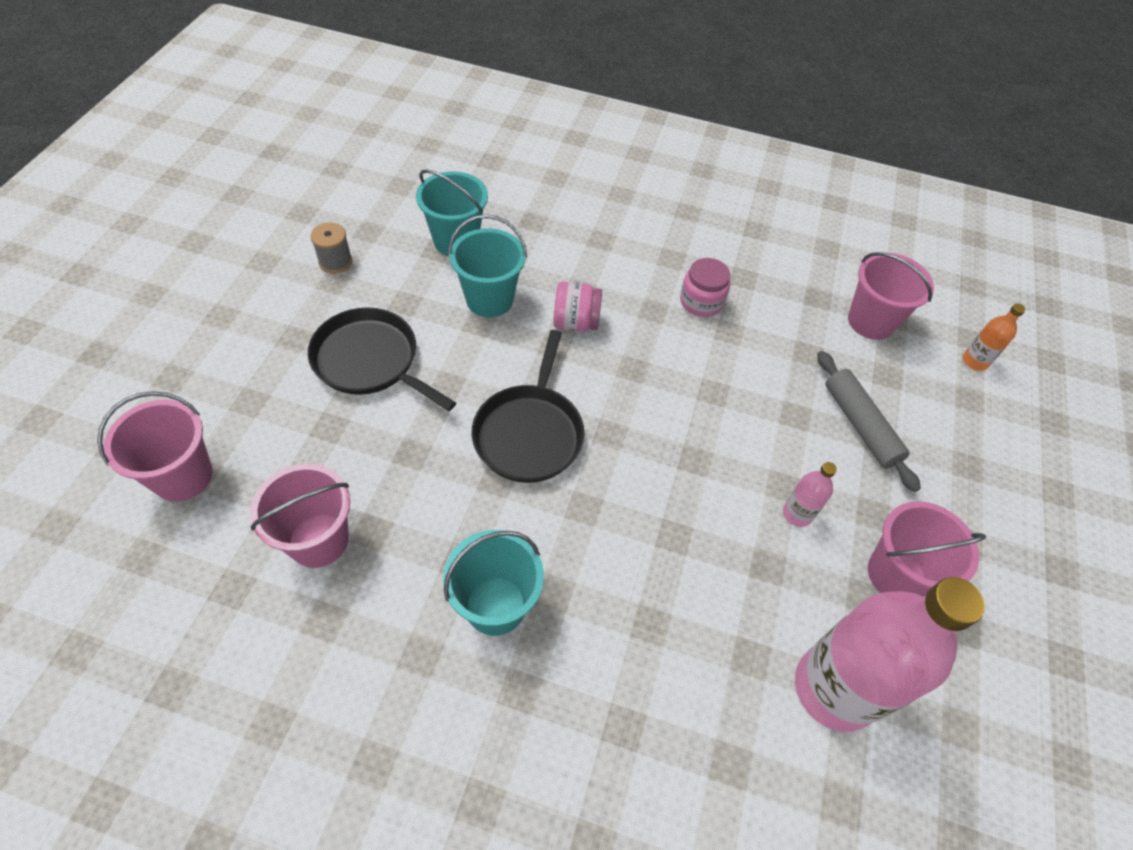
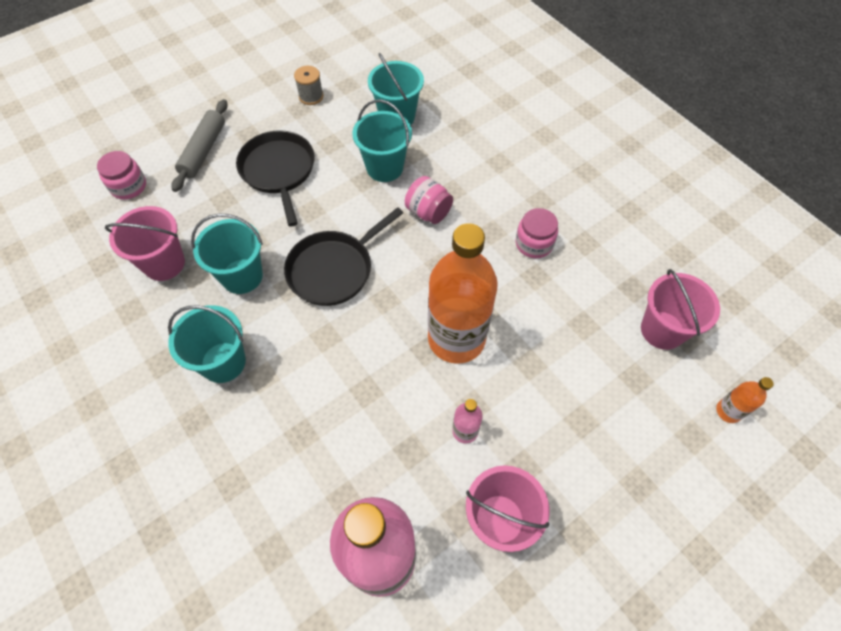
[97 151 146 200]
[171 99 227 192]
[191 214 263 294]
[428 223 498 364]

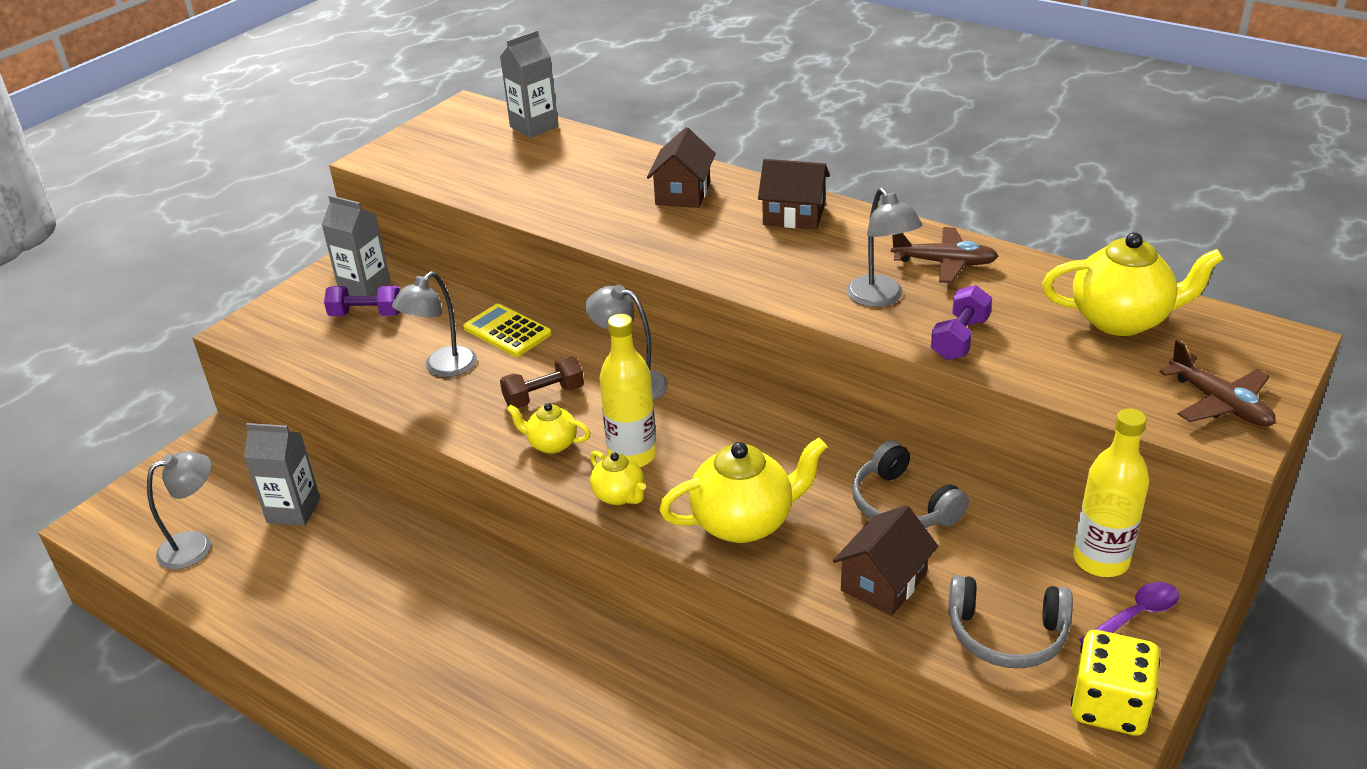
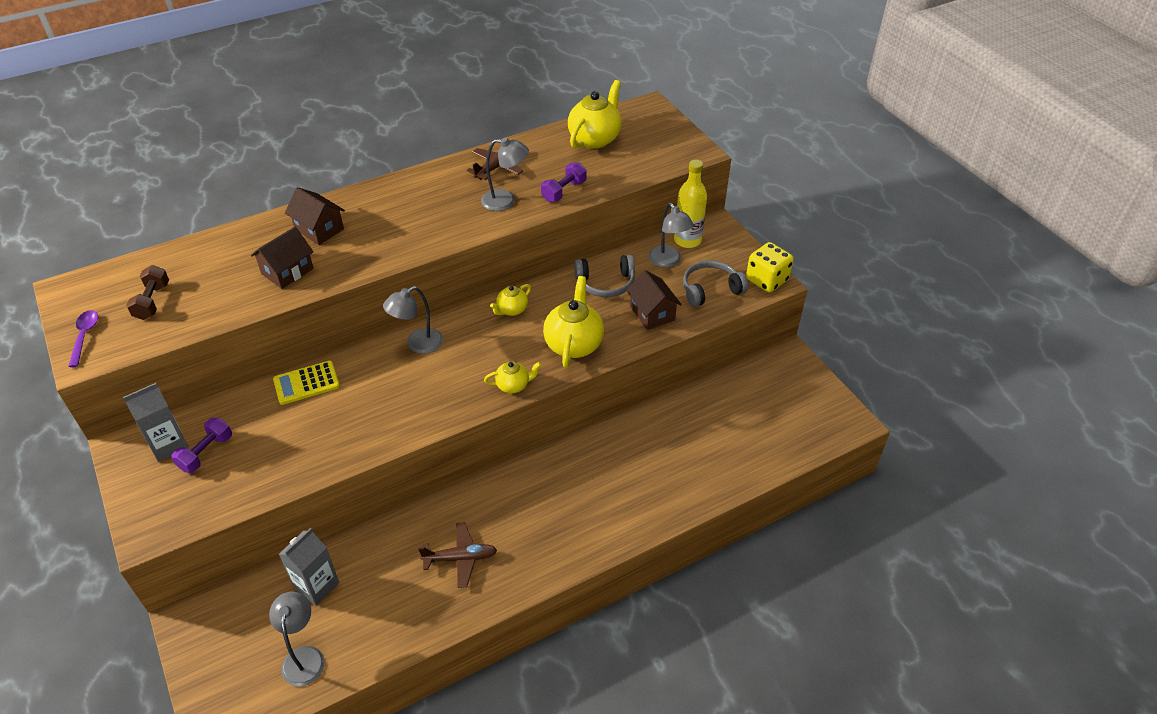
[68 310 98 367]
[126 265 169 320]
[250 227 314 289]
[418 522 497 588]
[490 284 531 316]
[541 162 587 202]
[648 203 694 268]
[683 260 748 307]
[500 30 558 138] (first image)
[600 314 657 467] (first image)

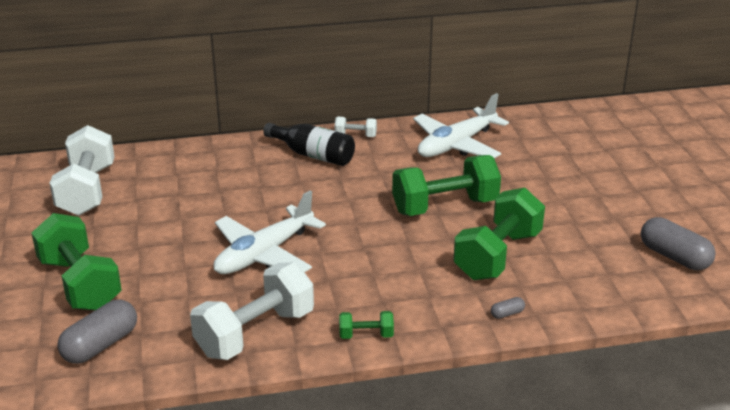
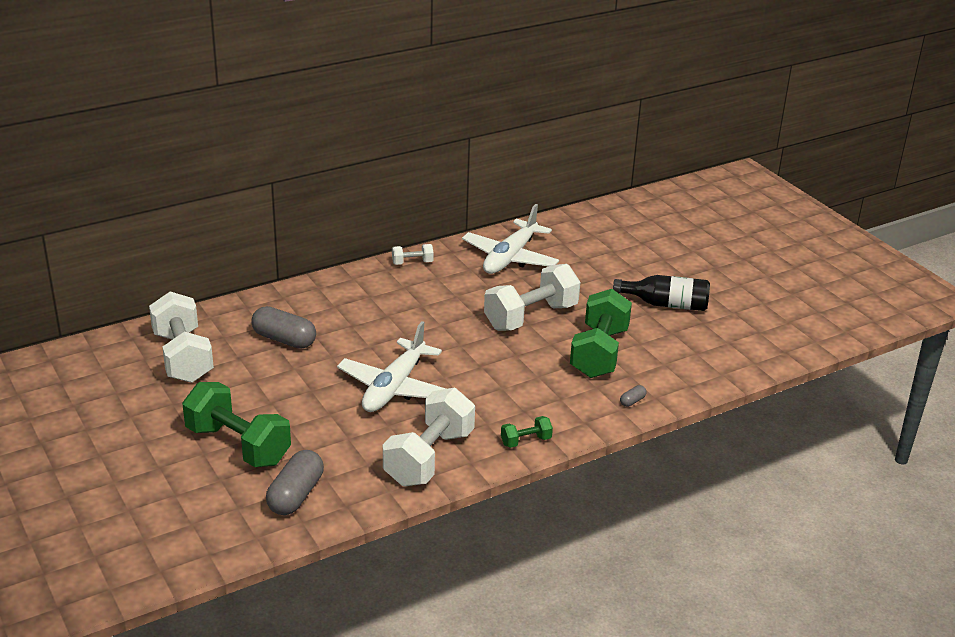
[251 306 316 349]
[484 264 580 331]
[613 275 710 311]

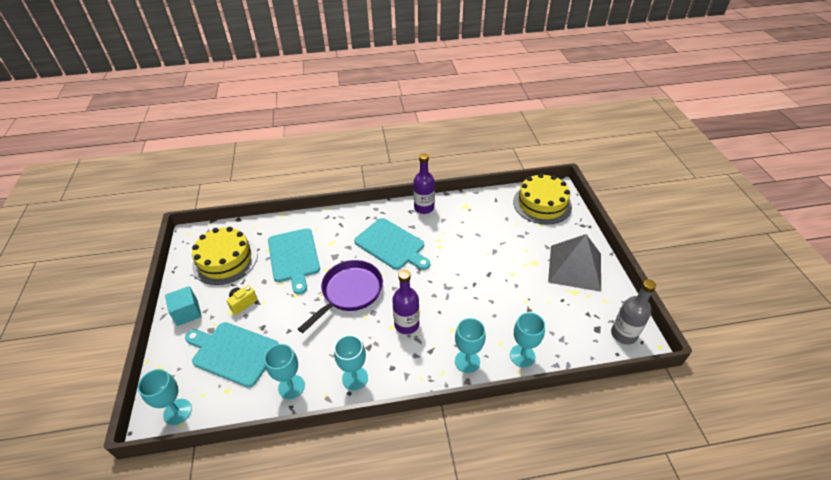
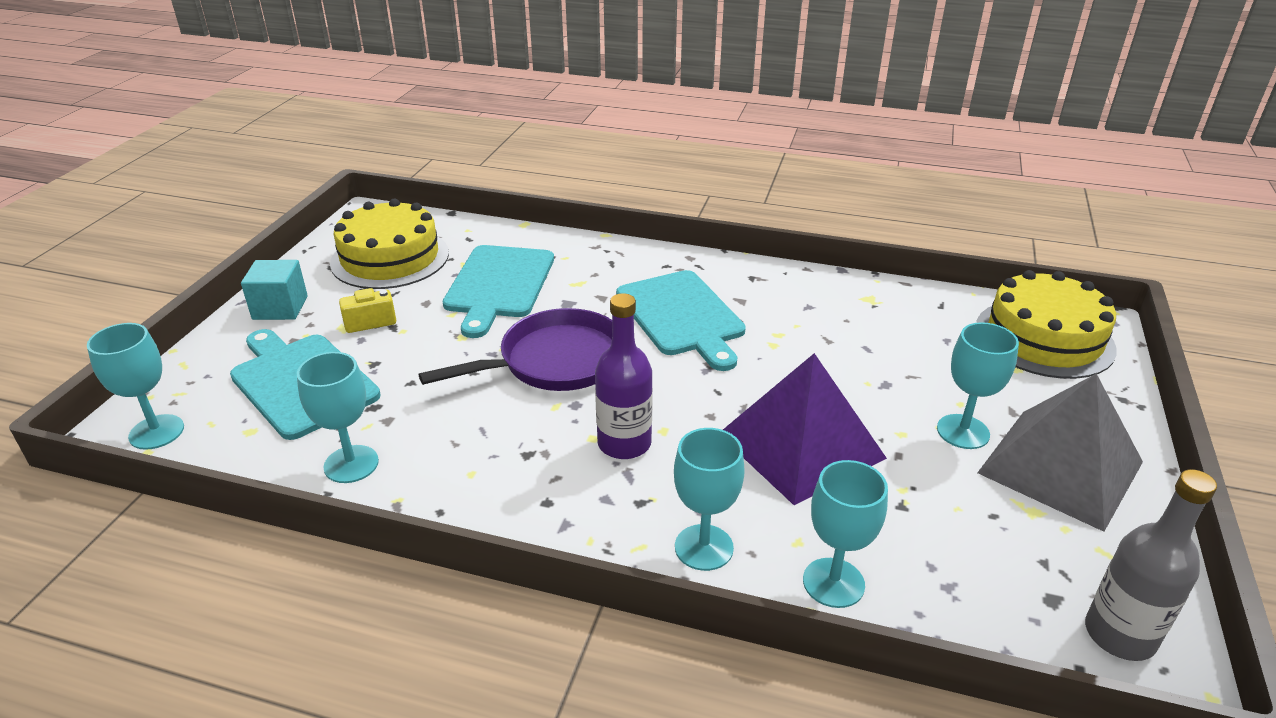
[723 353 887 505]
[937 322 1019 449]
[413 153 435 214] (first image)

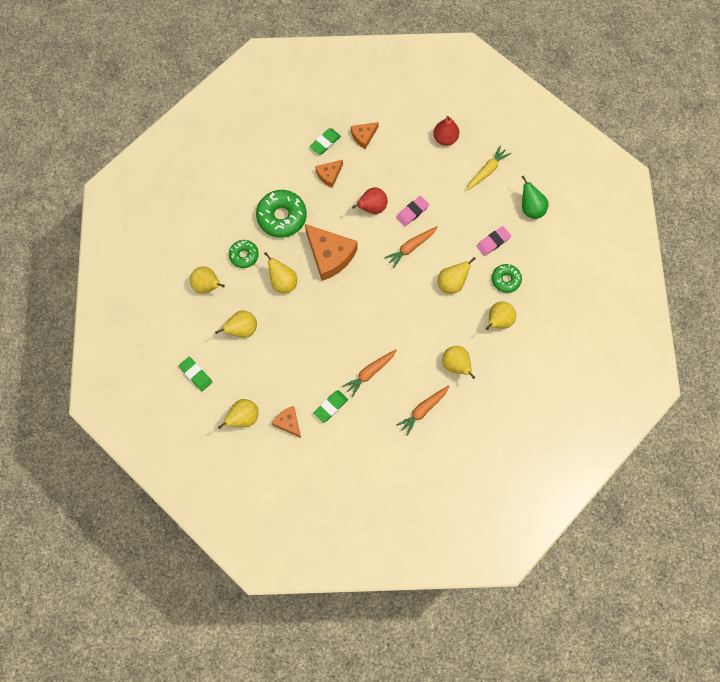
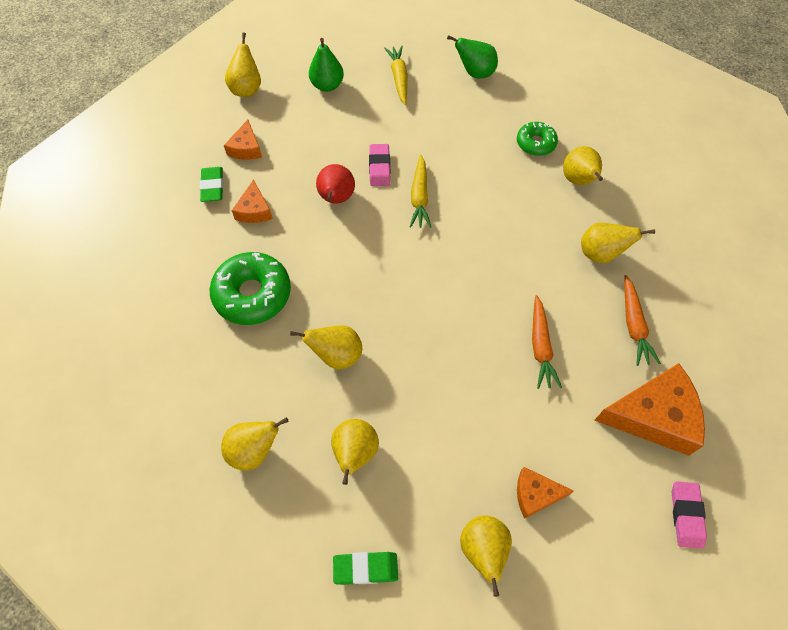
[225 33 261 97]
[309 38 344 92]
[410 155 431 228]
[594 363 705 456]
[672 481 707 549]
[229 240 259 268] (first image)
[314 390 348 423] (first image)

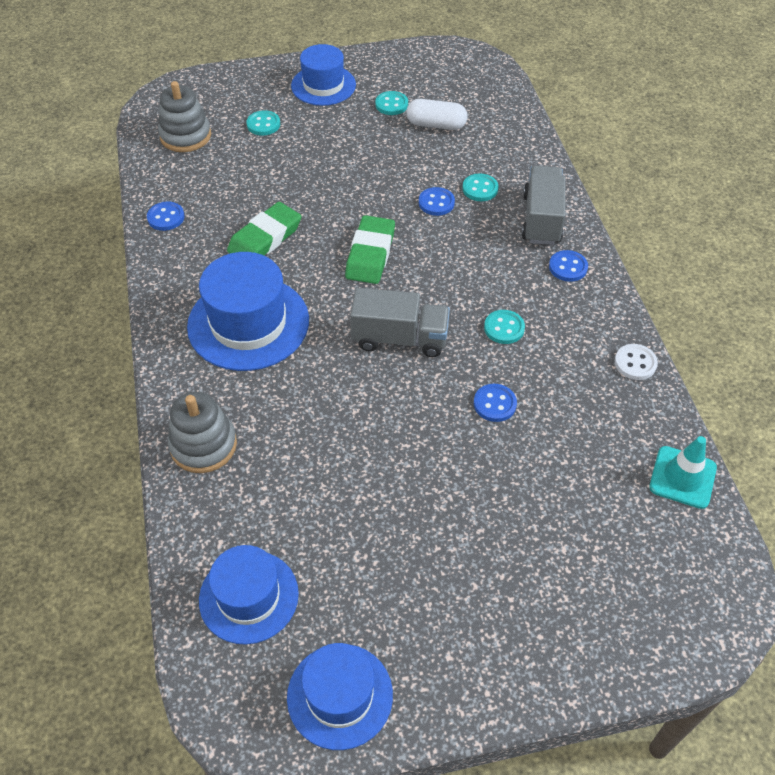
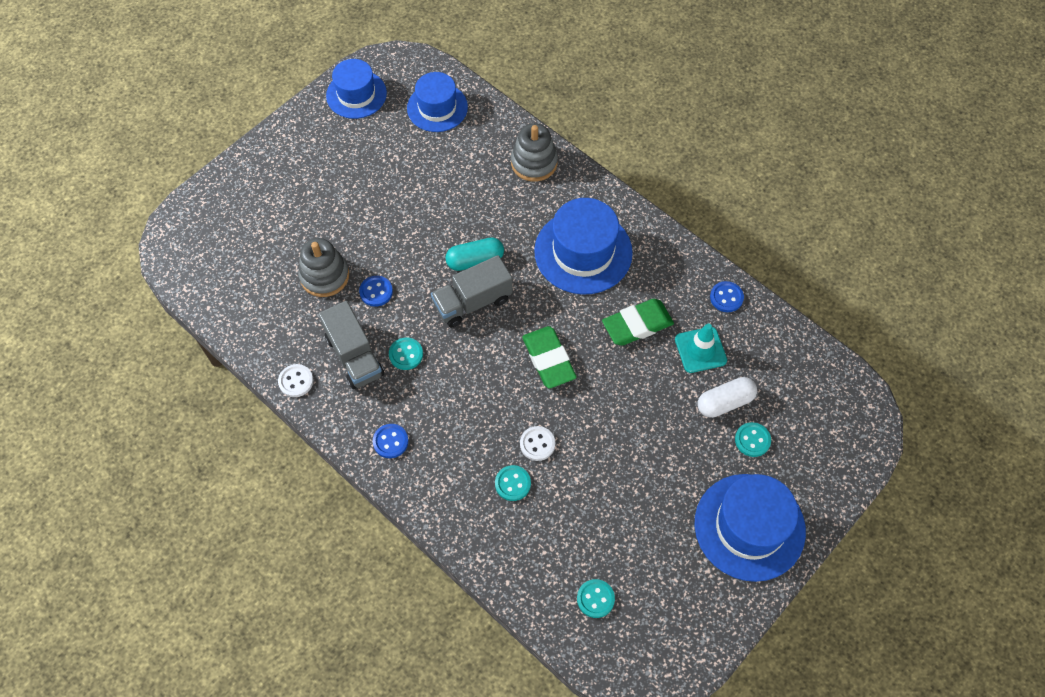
[298 238 349 297]
[319 301 384 389]
[445 237 504 271]
[520 426 555 461]
[577 579 615 618]
[602 299 674 346]
[675 323 727 373]
[695 474 806 582]
[698 377 757 418]

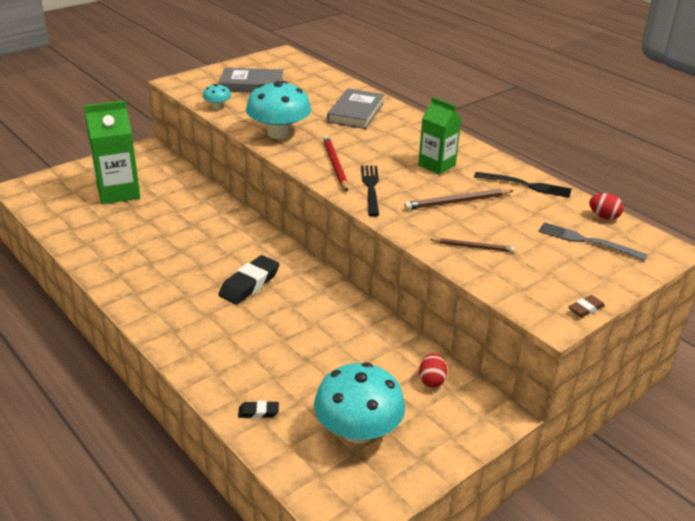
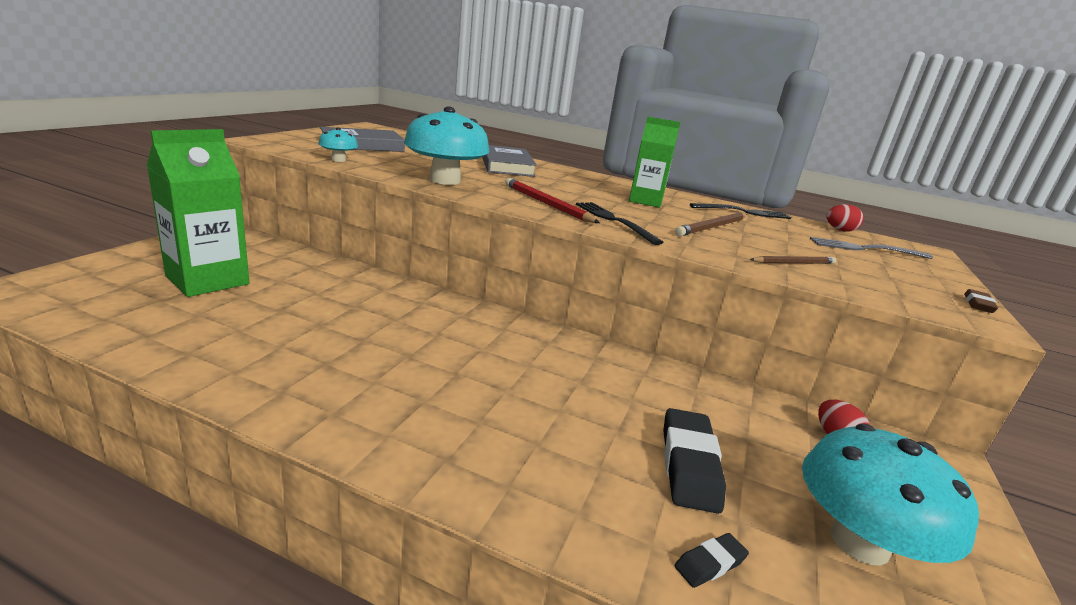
[663 408 726 514]

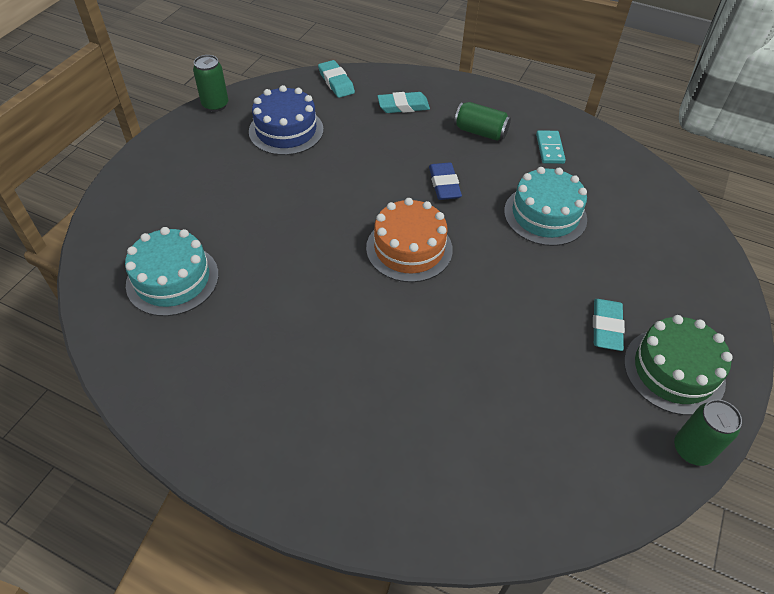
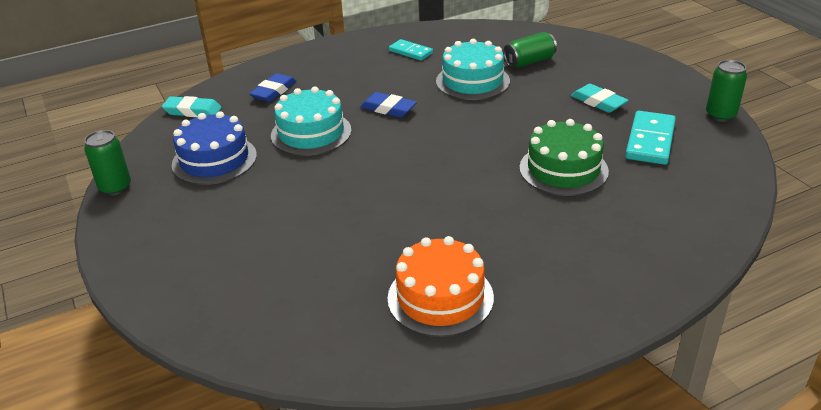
[249 73 296 102]
[271 87 352 156]
[388 236 494 337]
[503 32 557 68]
[520 119 609 196]
[625 111 676 165]

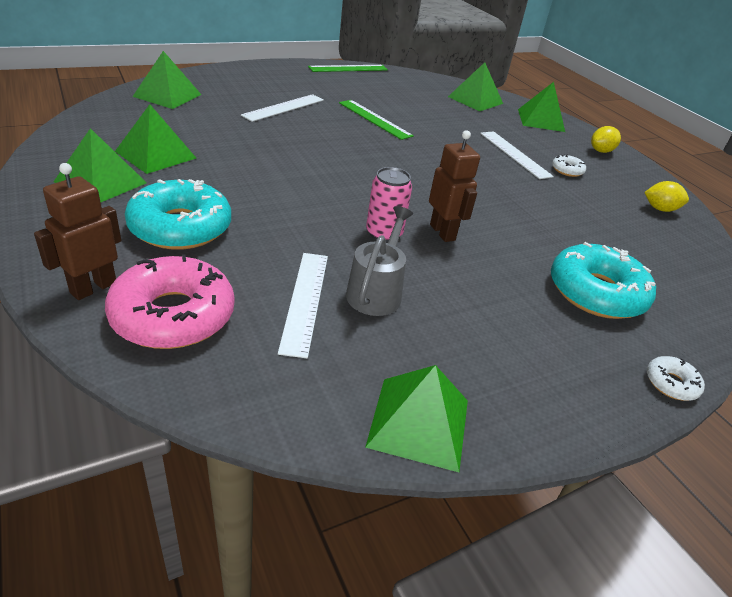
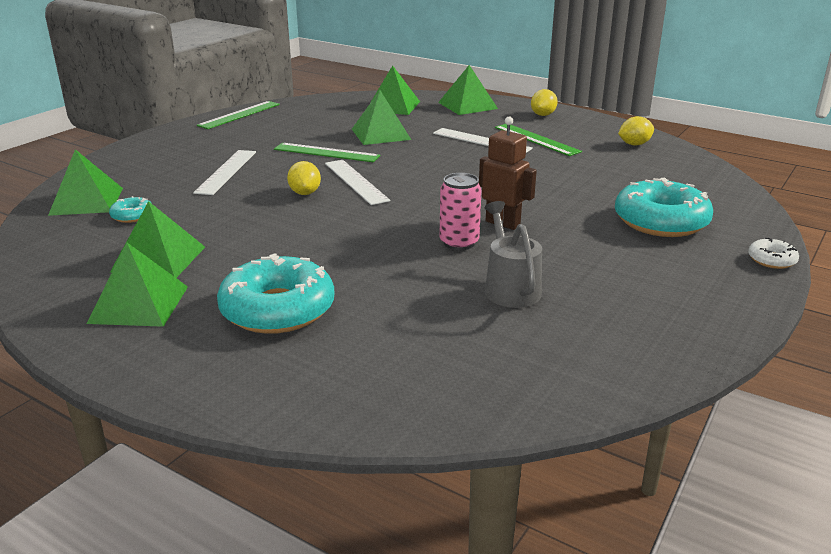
[109 196 151 223]
[287 161 321 195]
[325 160 390 205]
[352 90 411 145]
[495 124 582 156]
[34 163 121 300] (first image)
[105 254 234 349] (first image)

